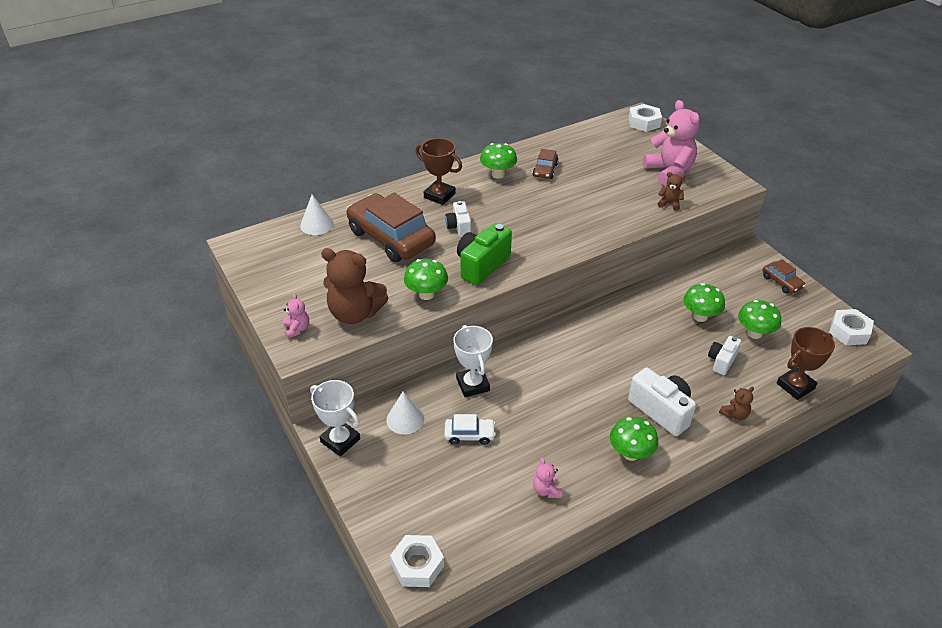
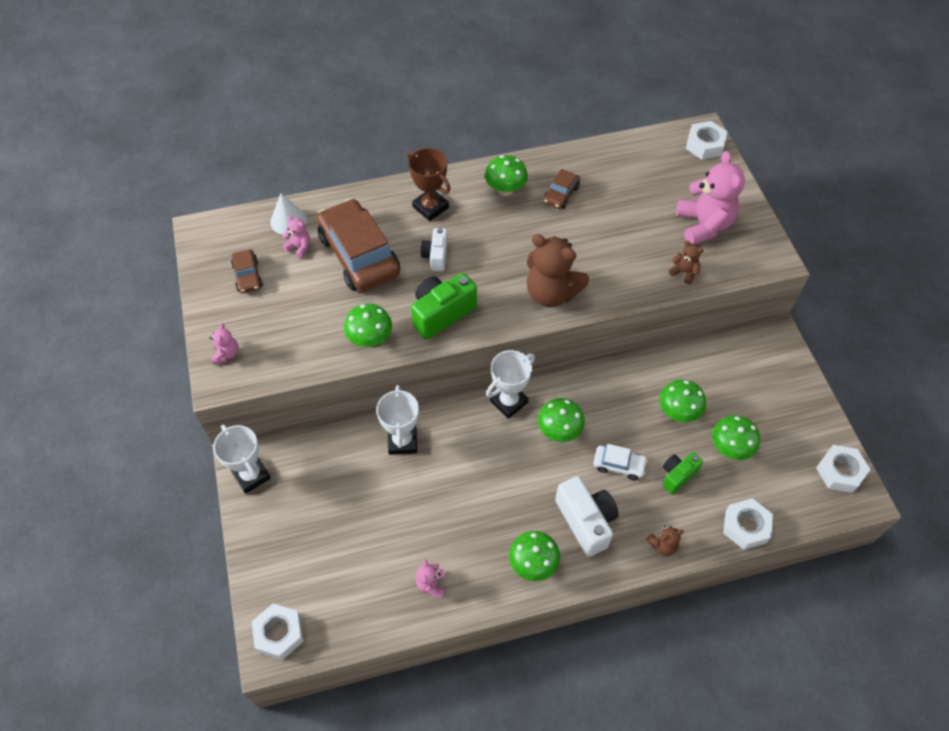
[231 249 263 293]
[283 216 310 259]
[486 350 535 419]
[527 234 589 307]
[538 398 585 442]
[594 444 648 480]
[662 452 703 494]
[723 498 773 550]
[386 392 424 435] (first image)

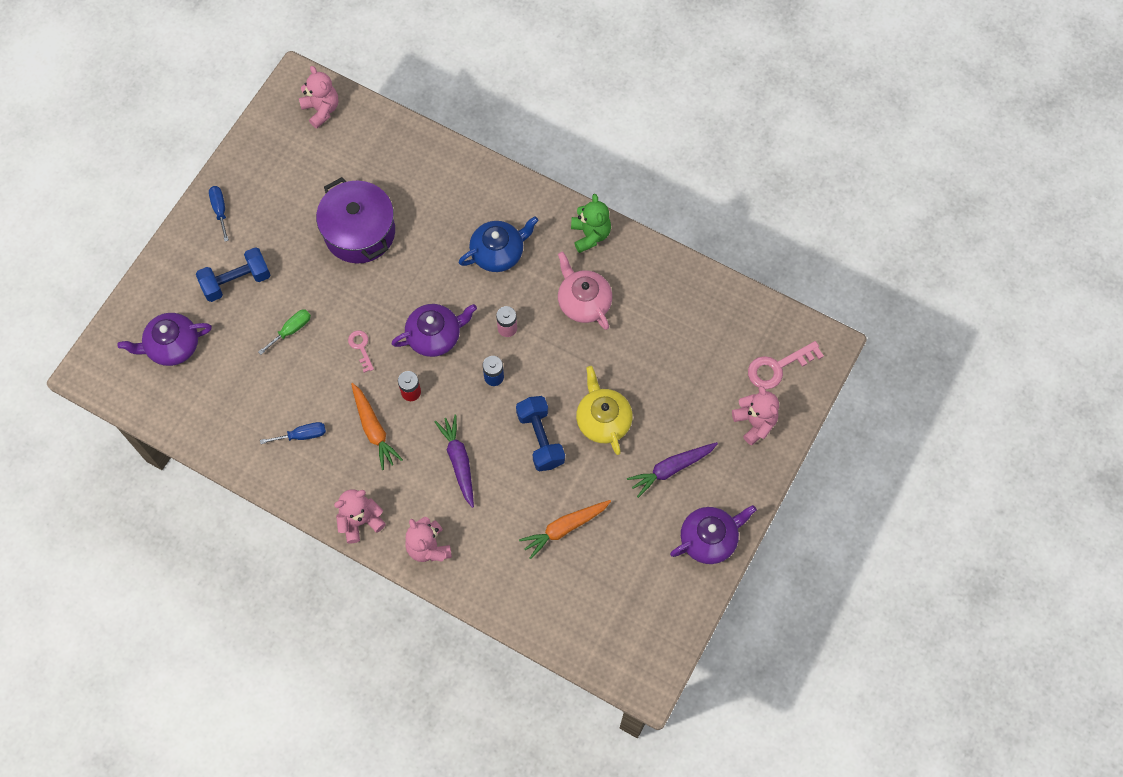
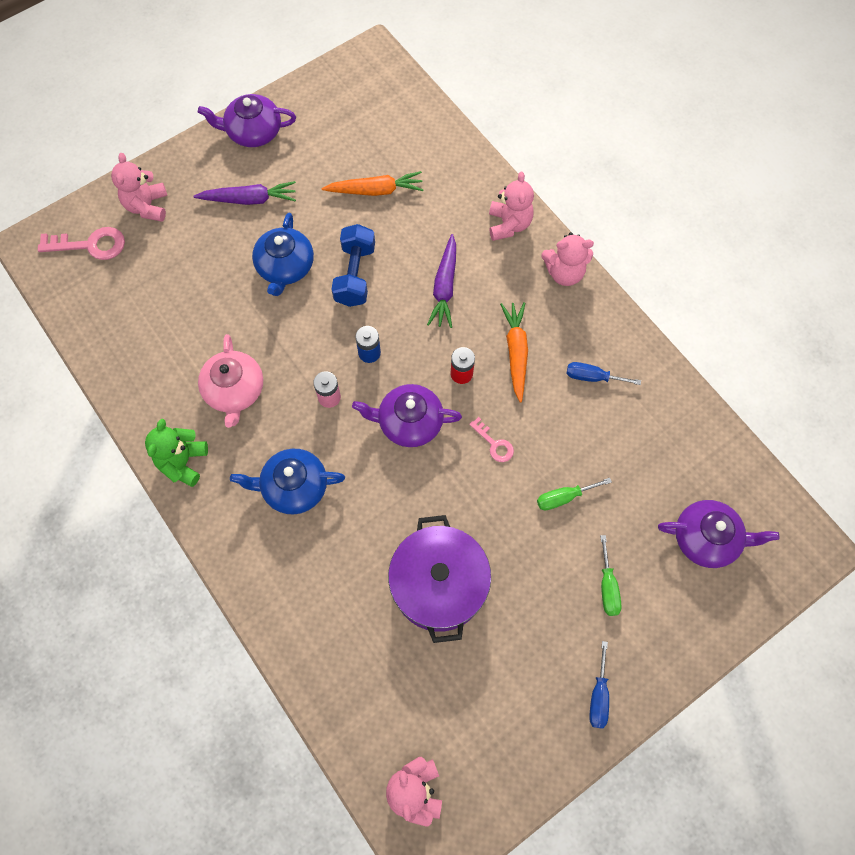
[252 213 314 296]
[469 417 514 462]
[600 535 622 616]

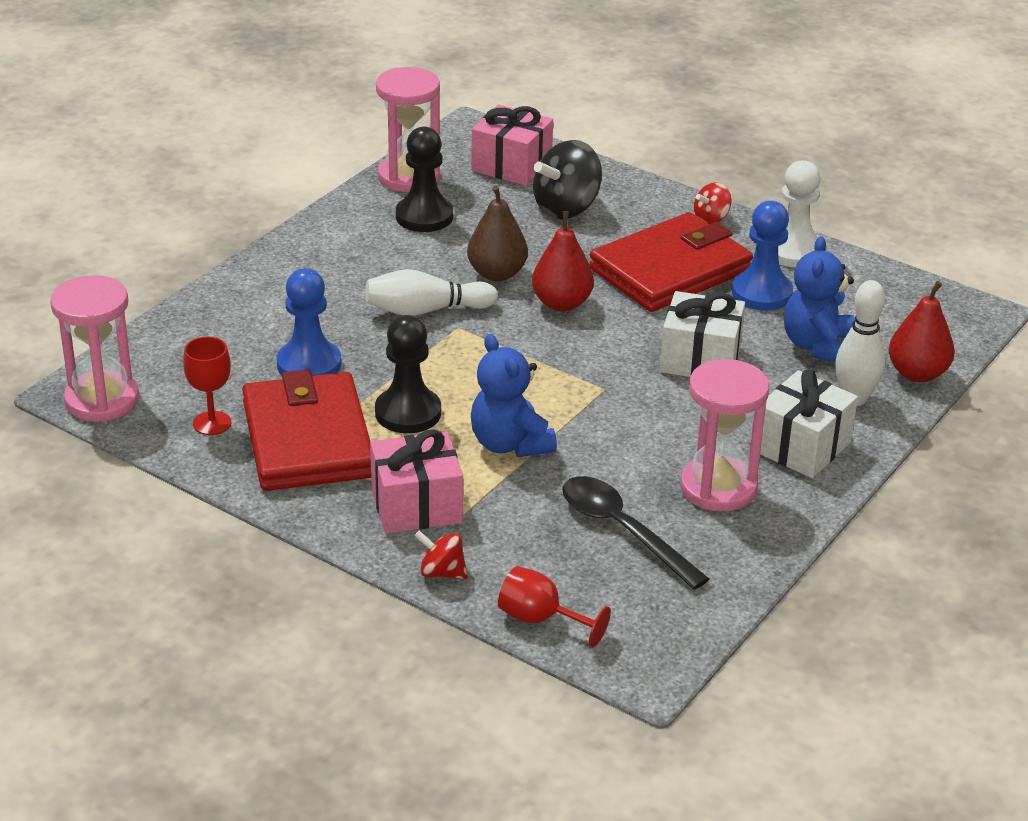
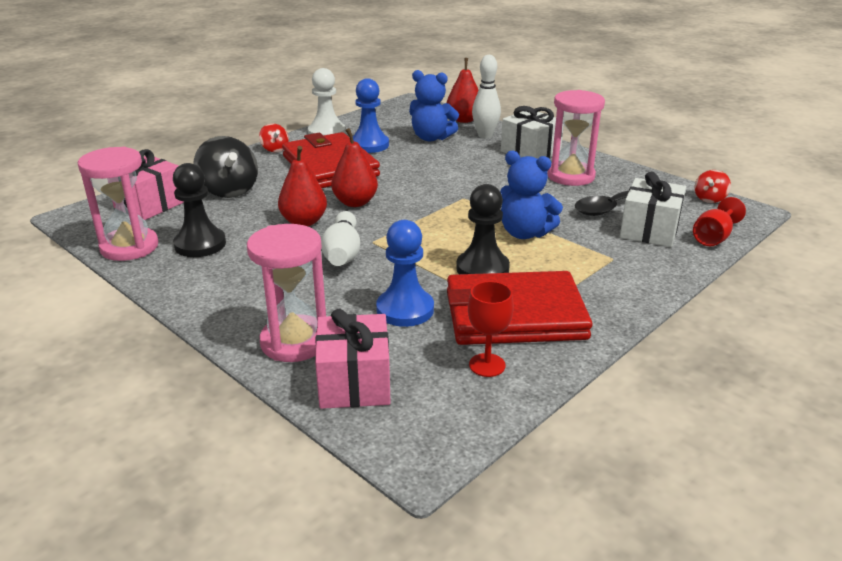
[247 224 326 362]
[278 146 327 226]
[315 309 391 409]
[500 151 563 239]
[620 172 686 247]
[695 170 731 203]

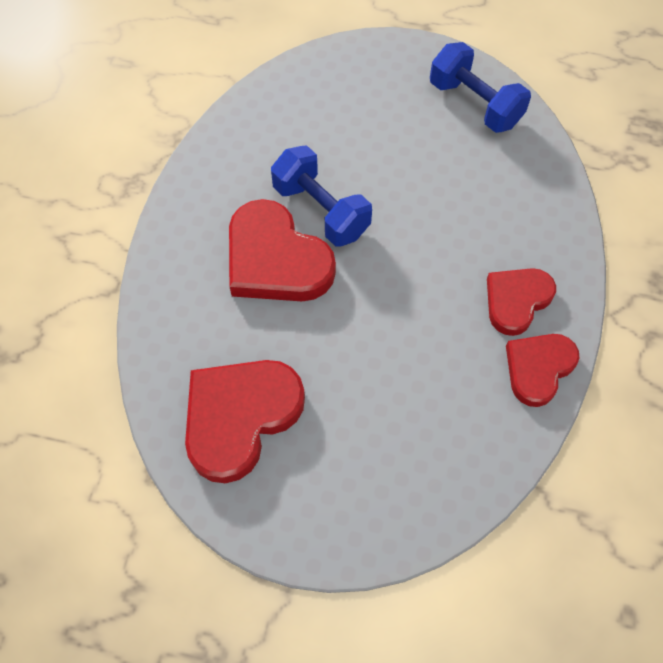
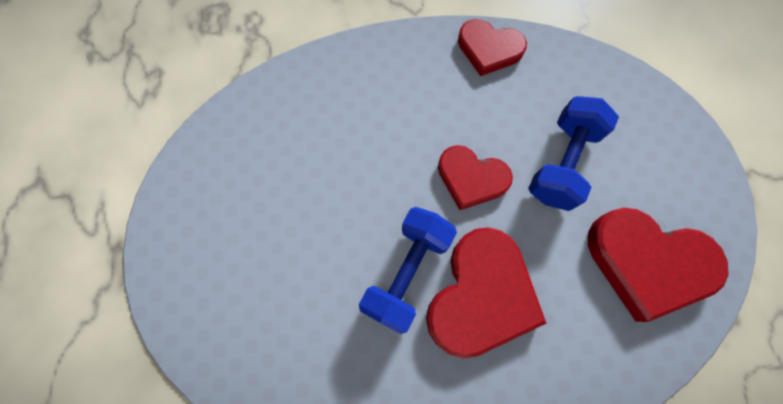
[438 145 513 210]
[528 96 619 211]

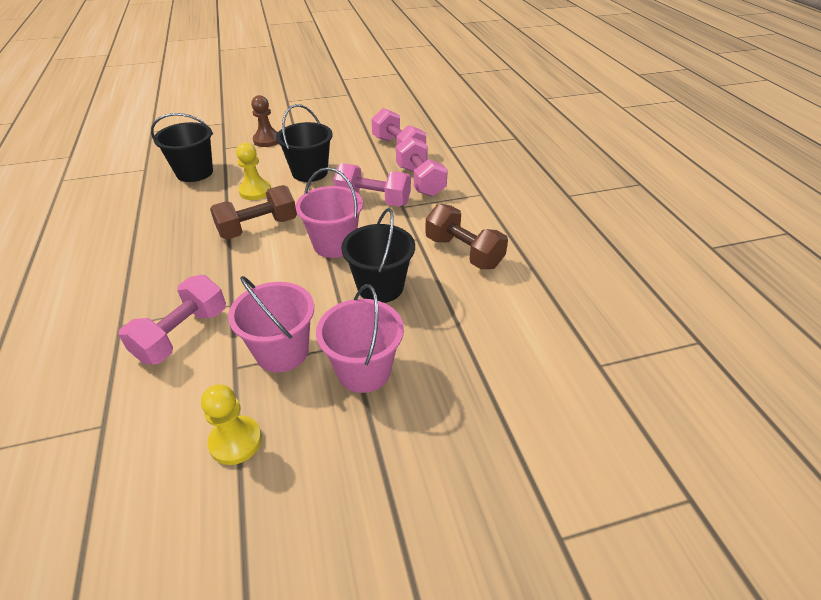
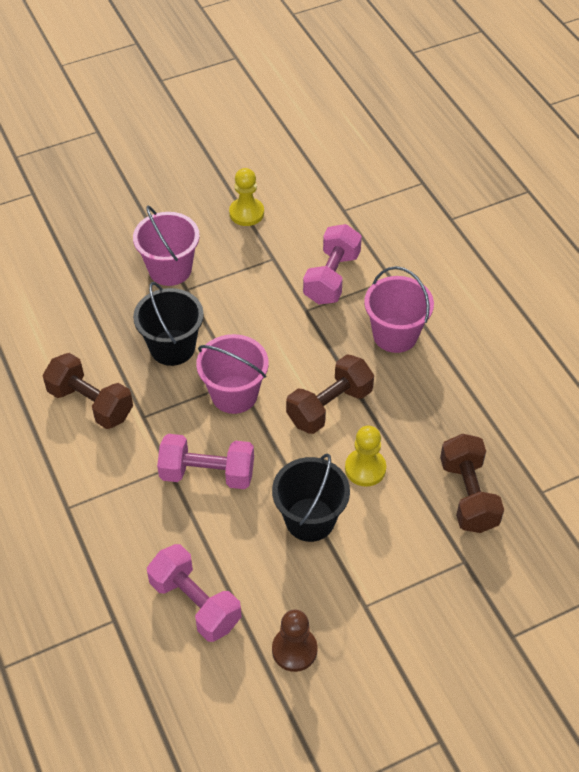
[272 610 318 672]
[364 266 434 353]
[440 434 504 533]
[396 136 448 197] (first image)

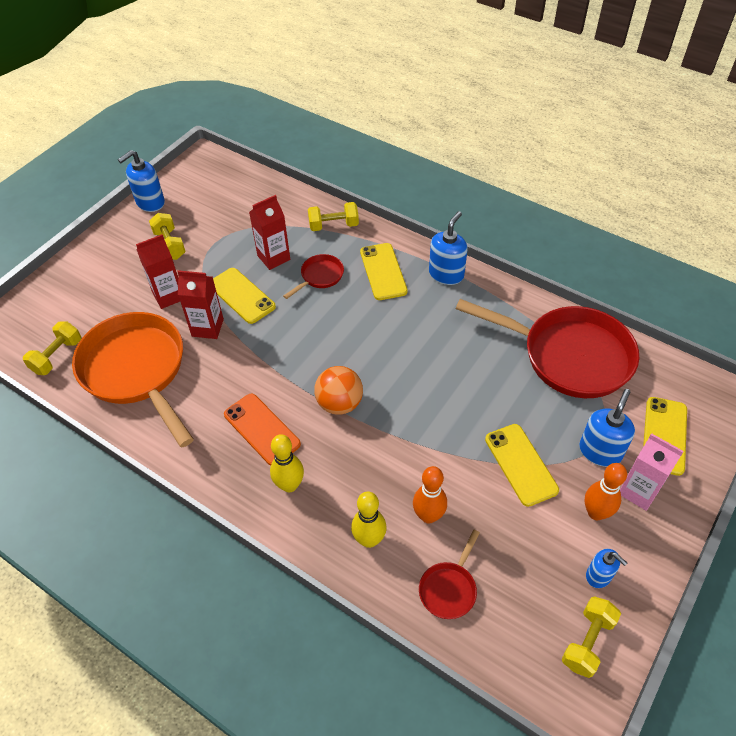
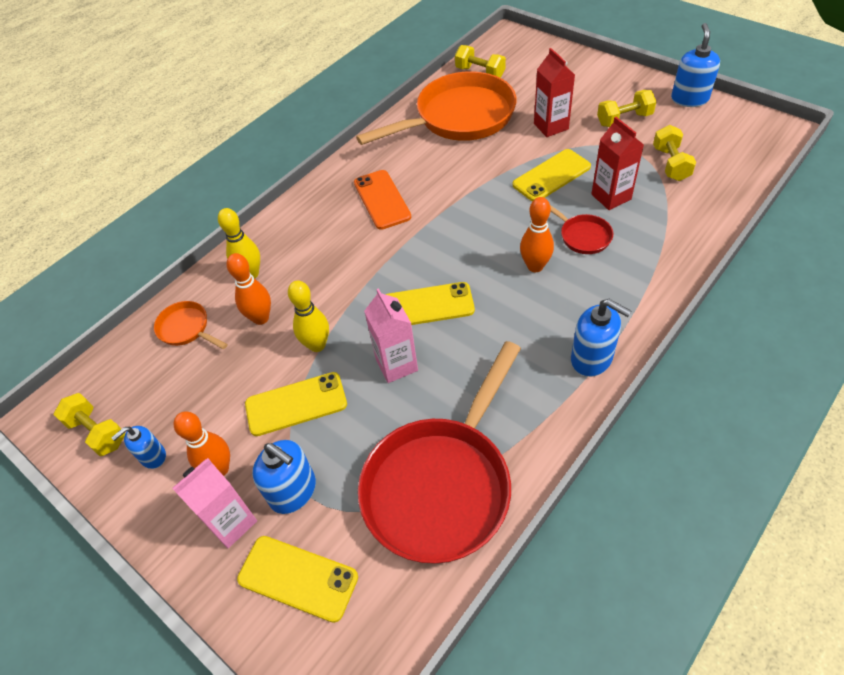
[154 301 228 349]
[288 280 329 352]
[354 170 411 230]
[364 288 418 383]
[385 282 475 325]
[520 197 554 272]
[653 125 696 181]
[671 23 720 107]
[177 270 224 339] (first image)
[314 366 363 415] (first image)

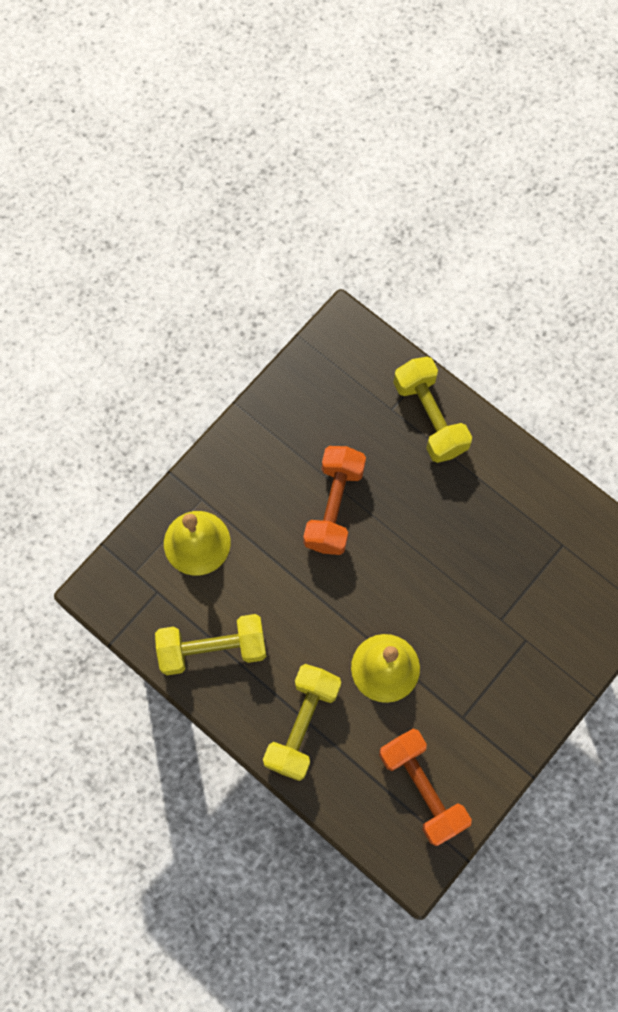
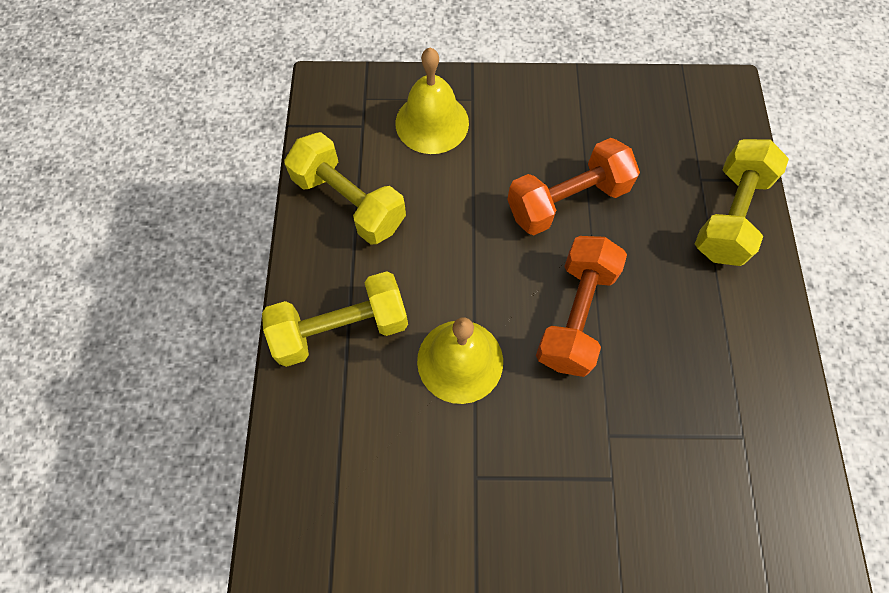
[536 236 627 377]

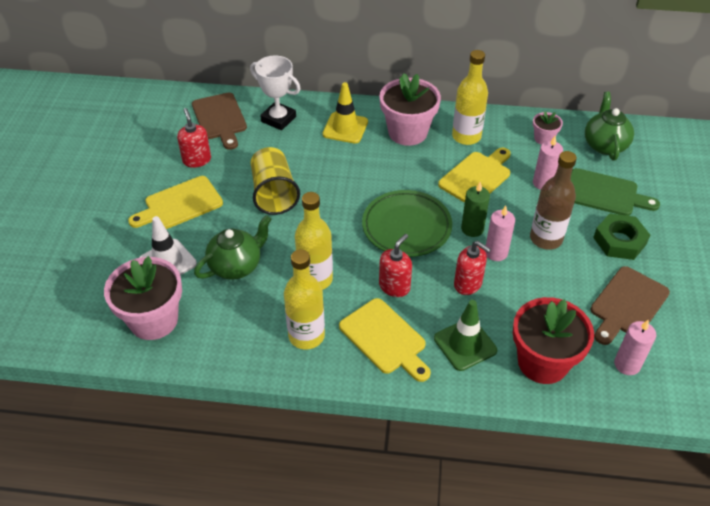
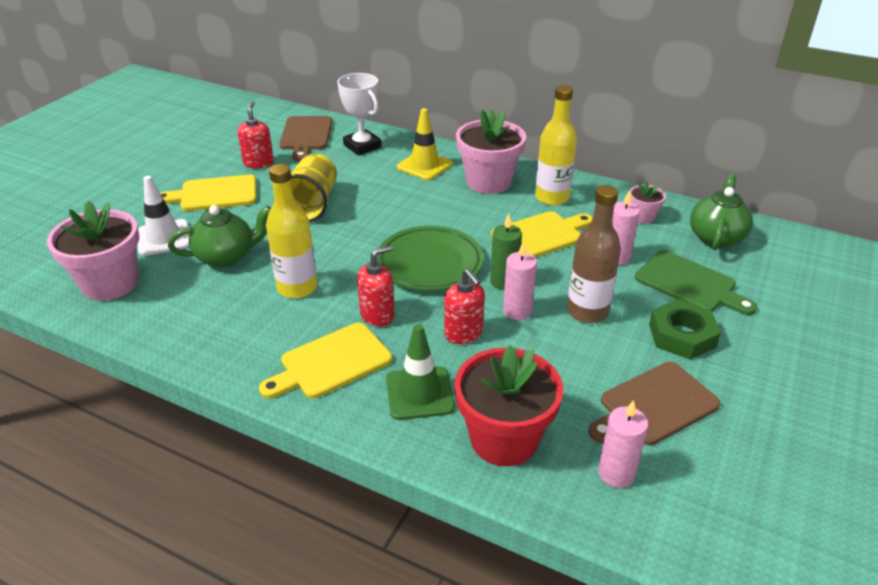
[259 323 392 399]
[284 250 325 350] (first image)

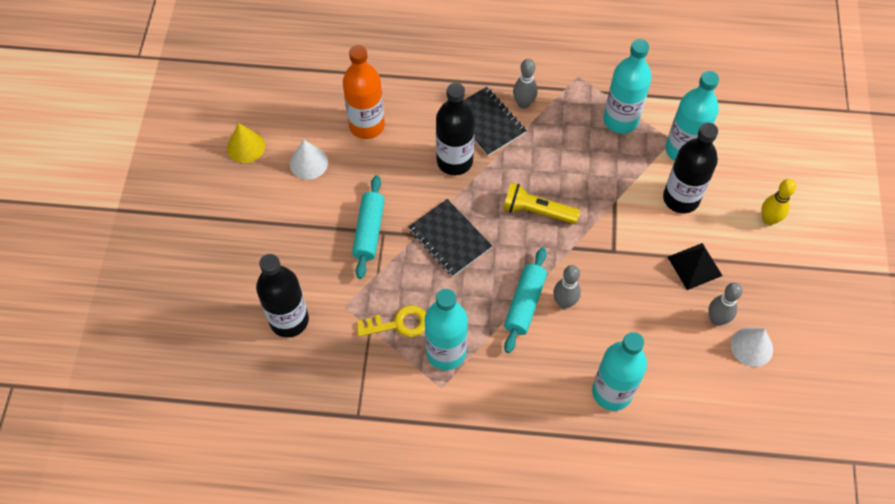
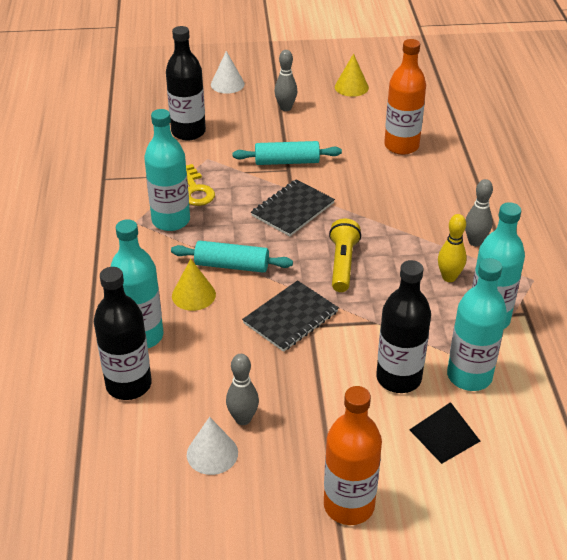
[94 267 152 400]
[172 259 216 311]
[211 51 245 94]
[242 280 339 352]
[275 50 297 111]
[324 386 382 525]
[409 402 480 464]
[438 214 467 282]

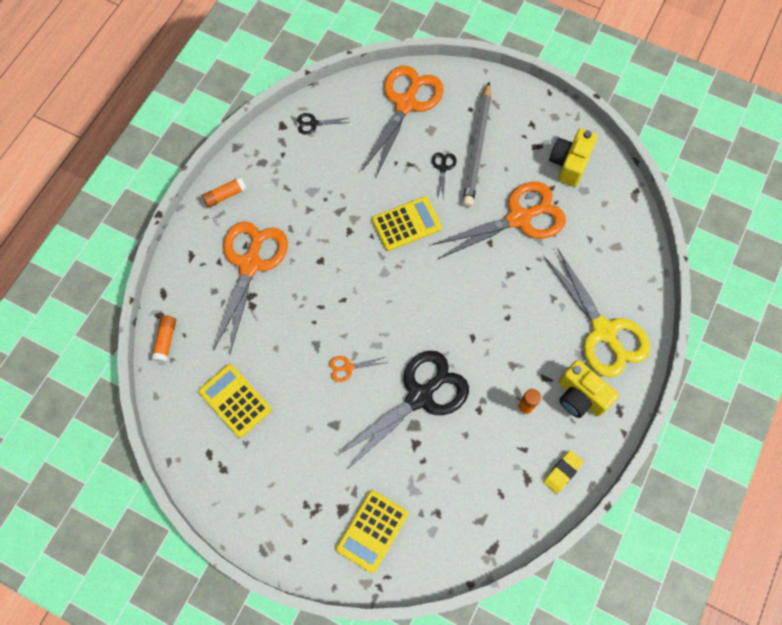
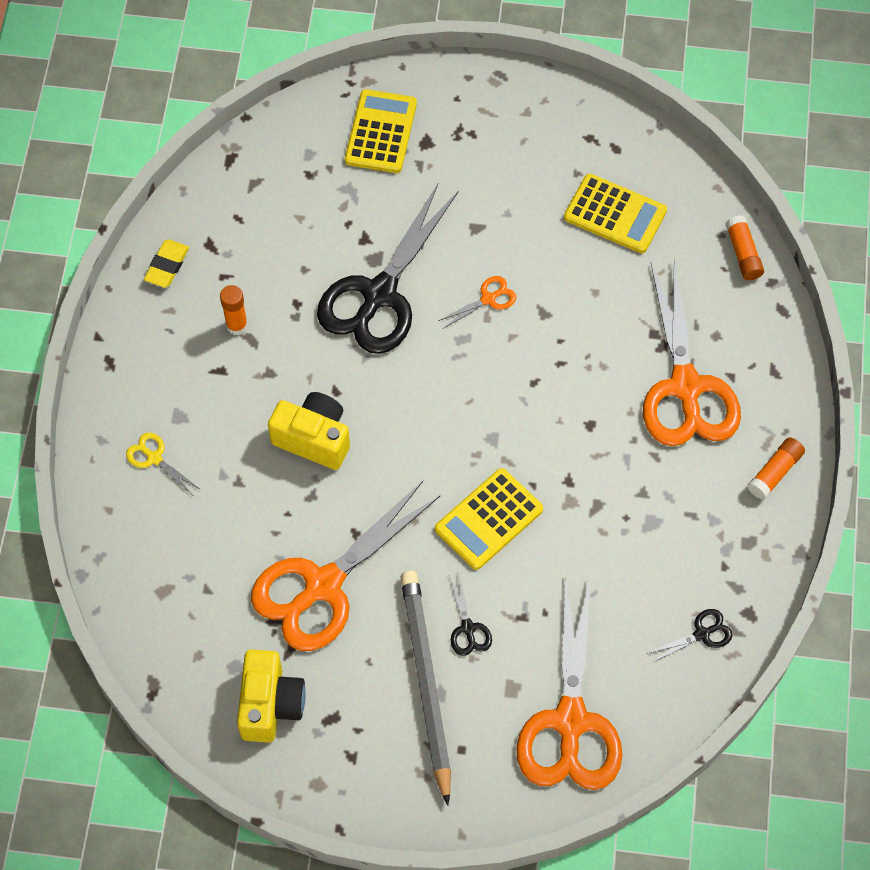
[126 433 201 495]
[268 392 350 470]

